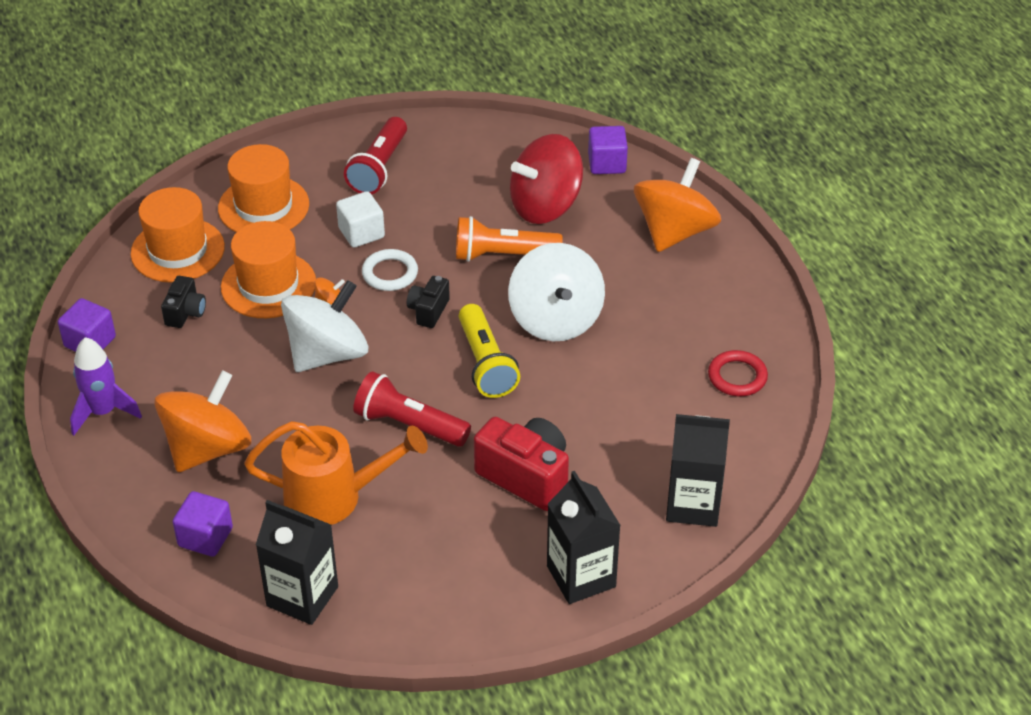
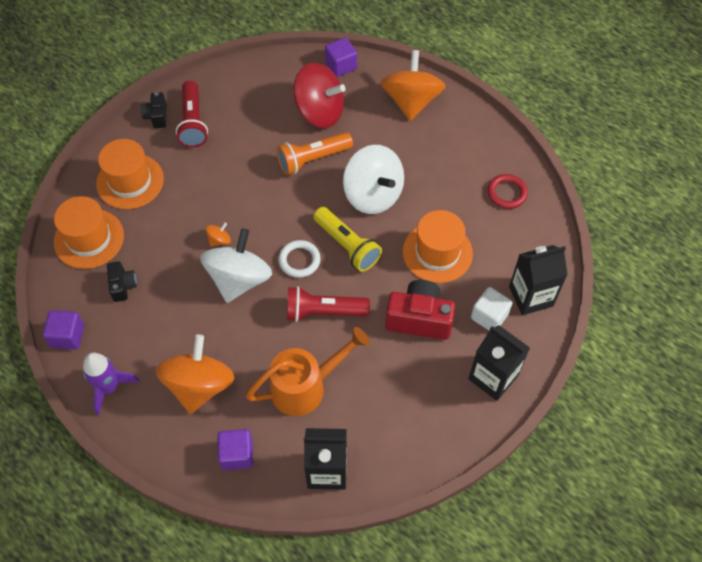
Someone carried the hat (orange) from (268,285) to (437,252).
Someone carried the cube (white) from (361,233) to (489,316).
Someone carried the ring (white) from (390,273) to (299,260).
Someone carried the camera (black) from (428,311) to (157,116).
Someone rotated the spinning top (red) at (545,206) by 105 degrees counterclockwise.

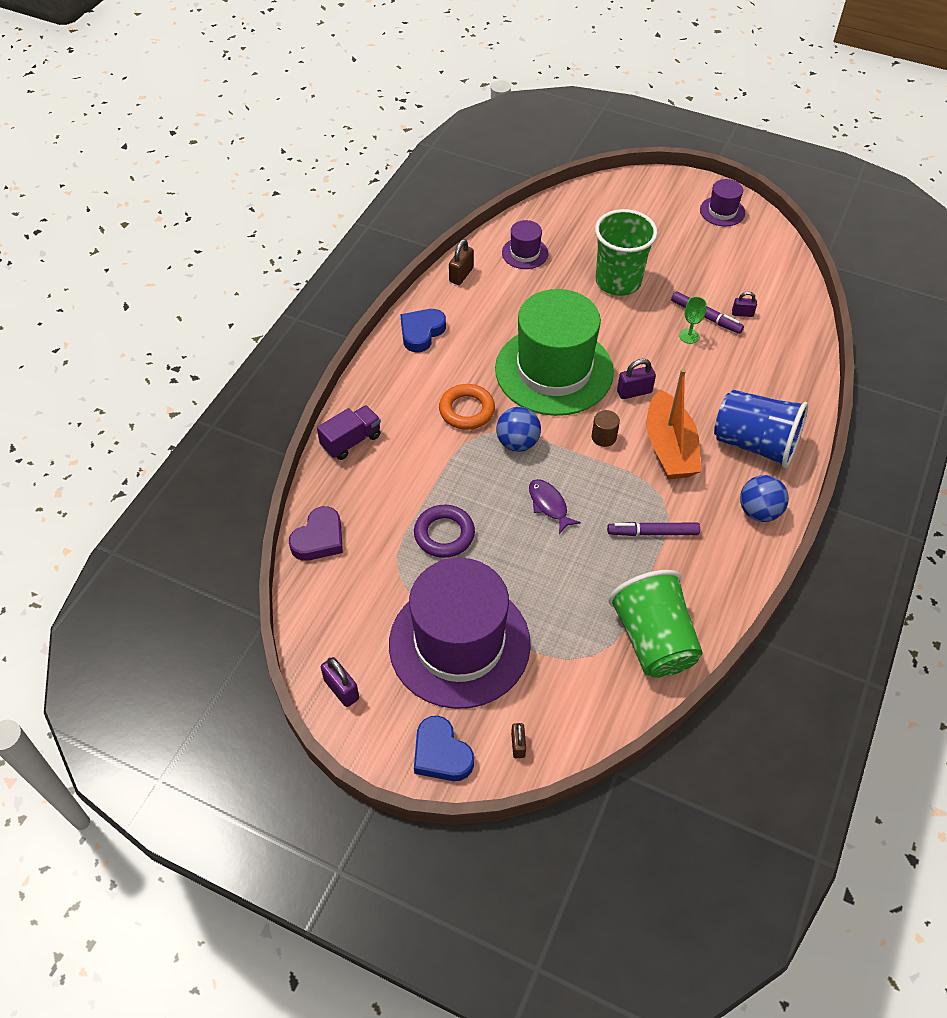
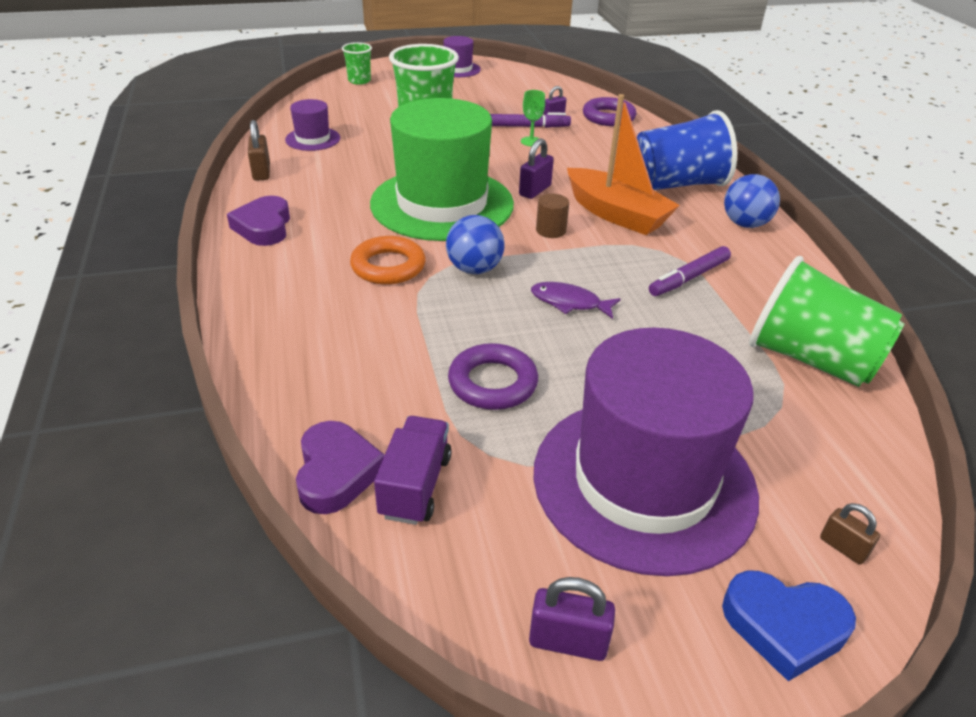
Someone put down the cup (green) at (359,81).
Someone put down the ring (purple) at (608,117).
Someone carried the truck (purple) from (351,441) to (415,486).
Someone repainted the heart (blue) at (421,332), which became the heart (purple) at (264,227).

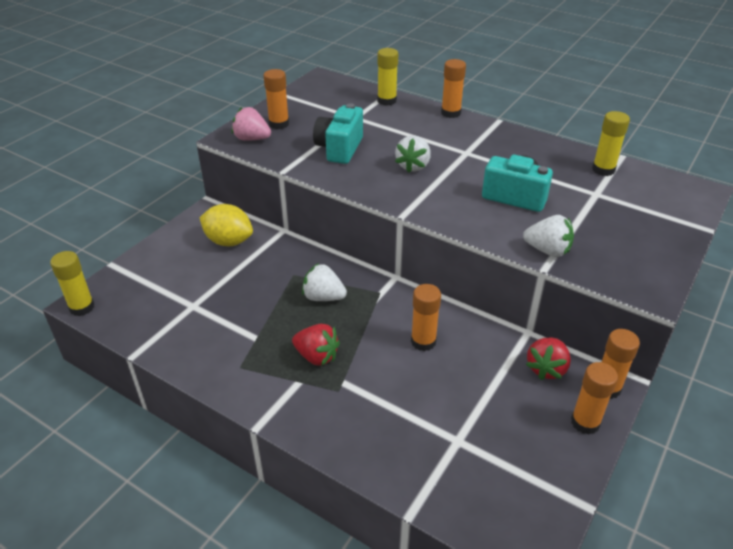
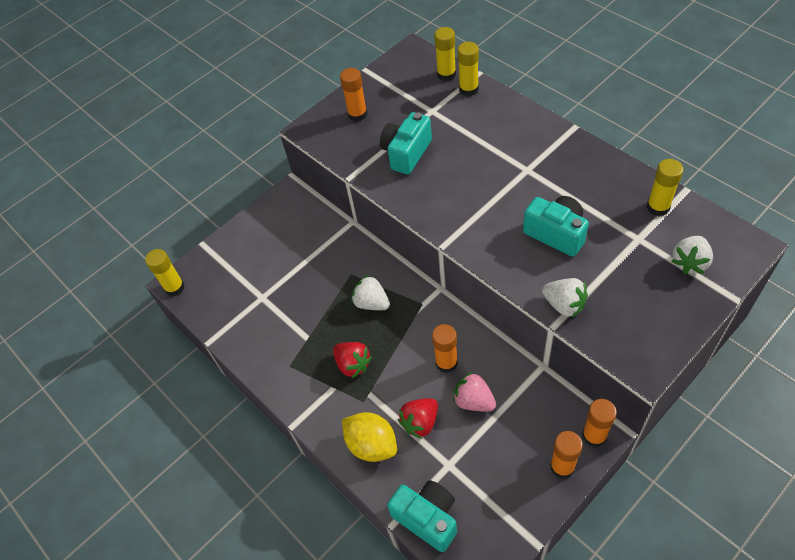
Someone took away the glue stick (orange) at (451,113).
Someone put down the camera (turquoise) at (427,518).
Someone put down the glue stick (yellow) at (446,74).
Someone carried the lemon (yellow) from (229,241) to (372,445).
Someone carried the strawberry (pink) from (252,139) to (474,401).
Someone carried the strawberry (white) from (413,166) to (689,262).
Someone carried the strawberry (red) from (546,368) to (420,422).

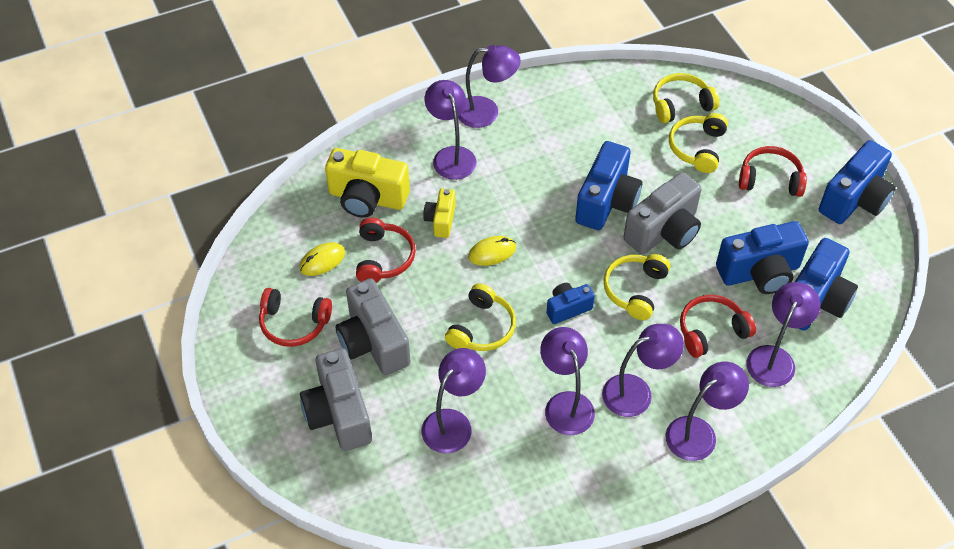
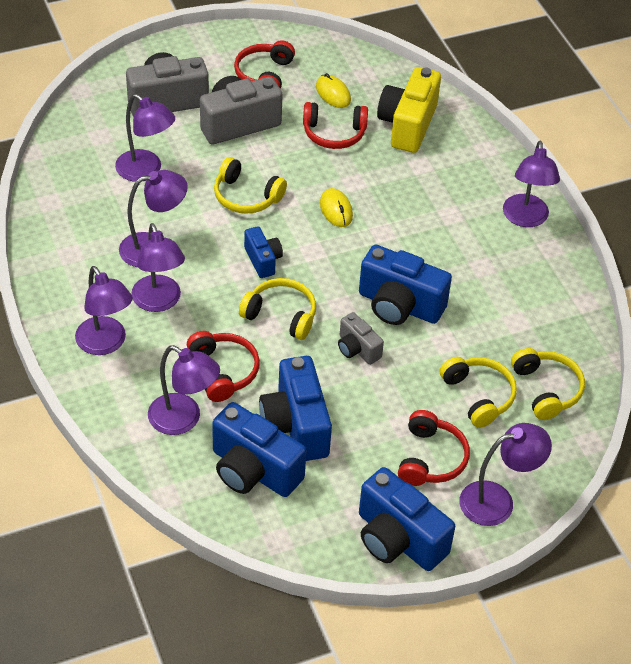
Someone took away the camera (yellow) at (441,220).
Someone carried the lamp (purple) from (451,156) to (497,500).
Someone rotated the headphones (yellow) at (697,148) by 45 degrees clockwise.
Someone scaled the camera (grey) at (664,231) by 0.55.

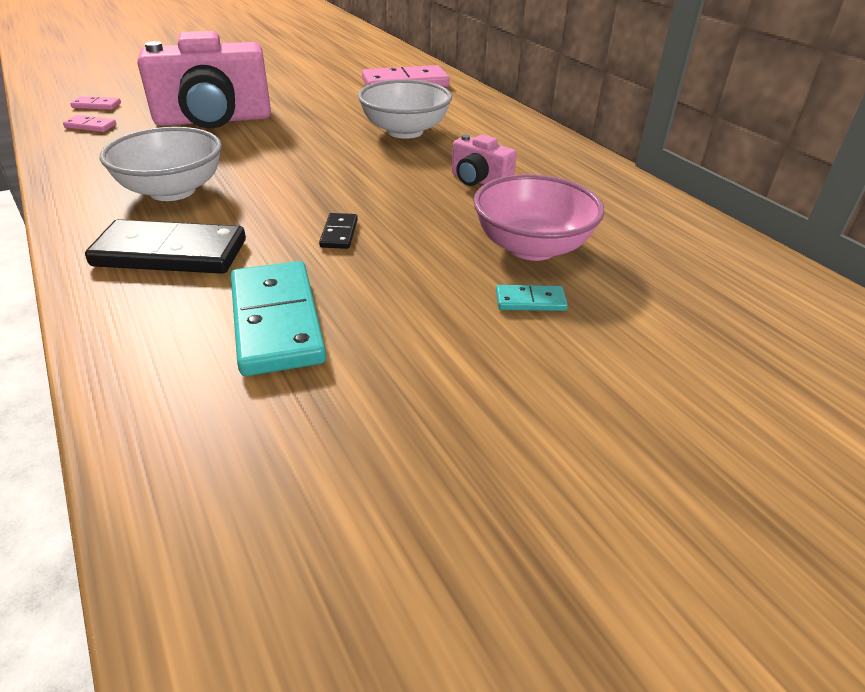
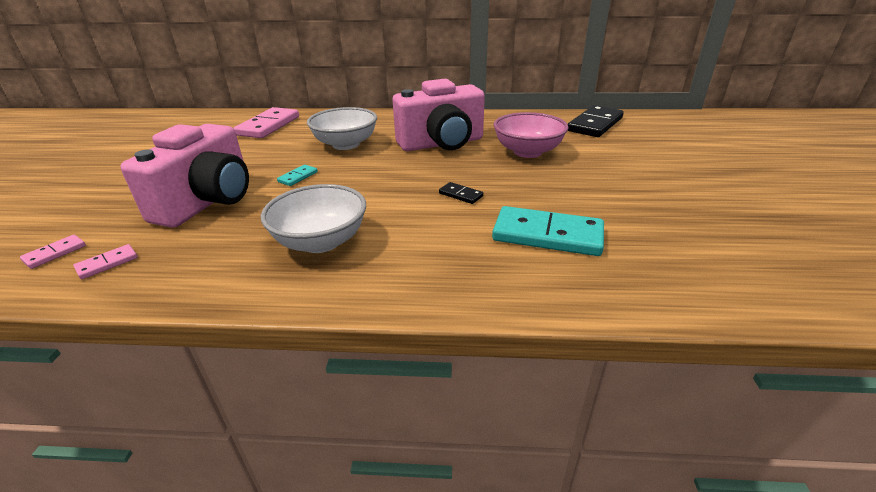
Someone carried the domino (black) from (170,253) to (595,124).
Someone carried the domino (turquoise) from (530,301) to (298,177).
Someone scaled the camera (pink) at (479,181) by 2.13.

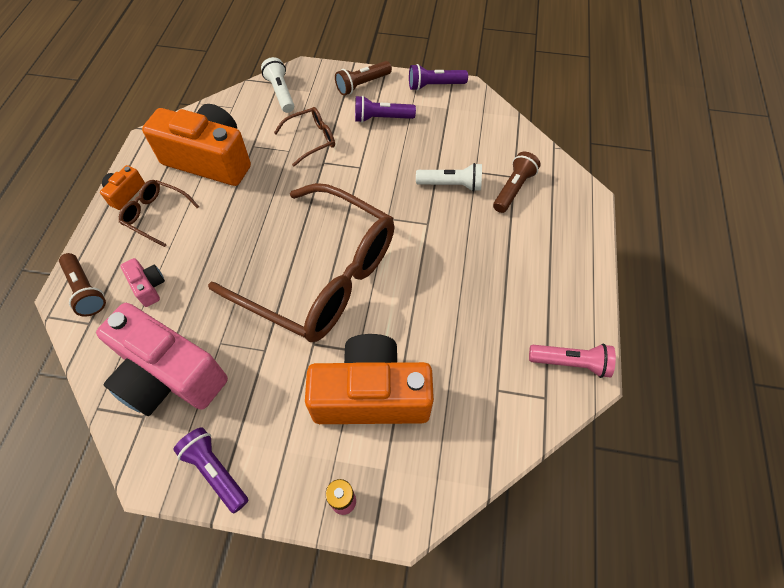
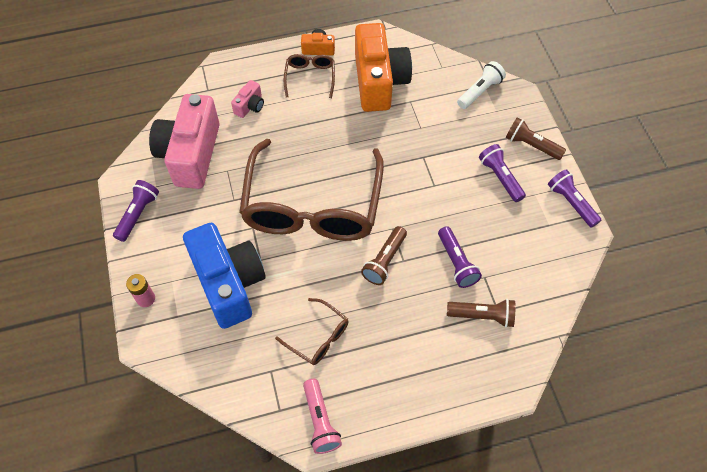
Someone carried the flashlight (brown) from (86,290) to (385,261).
Someone carried the glasses (brown) from (311,140) to (318,337).
Someone repainted the camera (orange) at (371,394), which became the camera (blue) at (229,283).
Someone repainted the flashlight (white) at (451,185), which became the flashlight (purple) at (456,263).

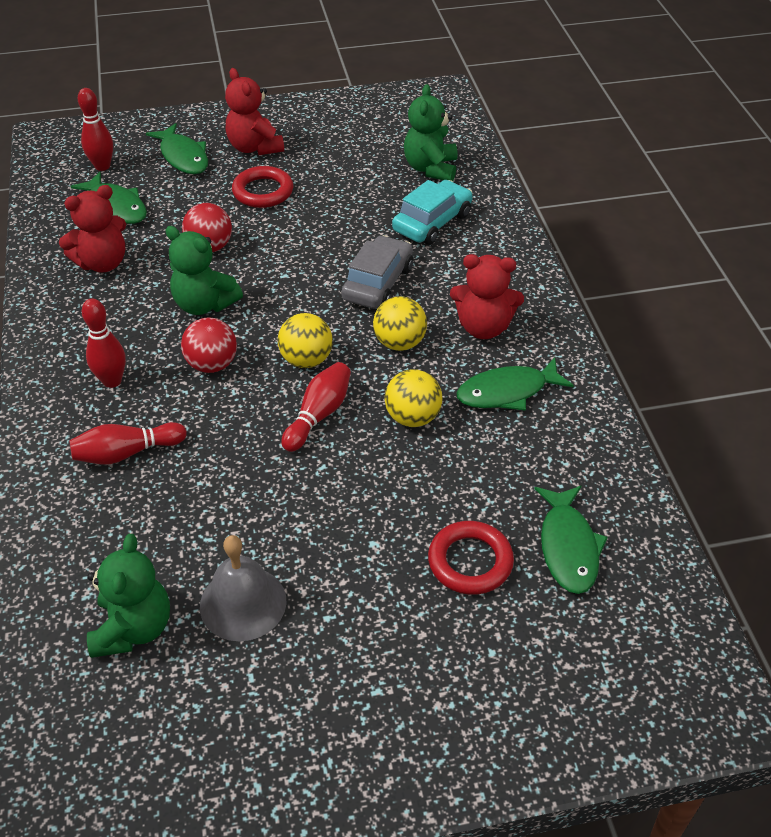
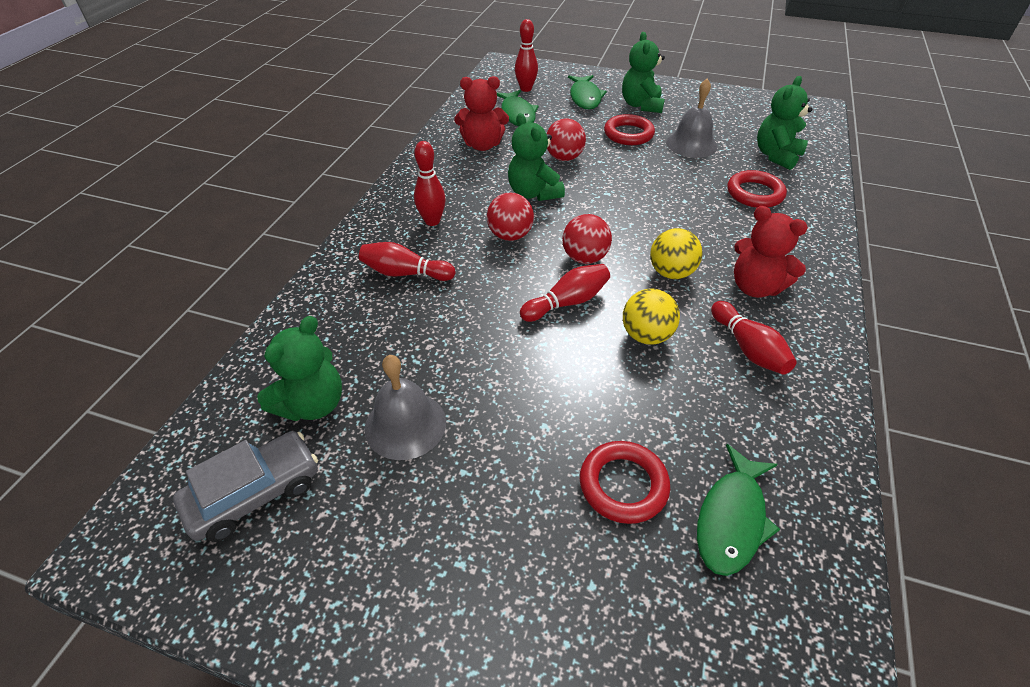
Someone put down the bell (grey) at (691,144).
Someone carried the car (grey) from (377,283) to (255,493).
Someone swapped the car (turquoise) at (432,222) for the ring (red) at (754,193).
Someone swapped the fish (green) at (507,392) for the bowling pin (red) at (748,348).
Someone repainted the teddy bear (red) at (255,147), which became the teddy bear (green) at (641,105).
Someone repainted the ball (yellow) at (306,360), which became the ball (red) at (584,258).

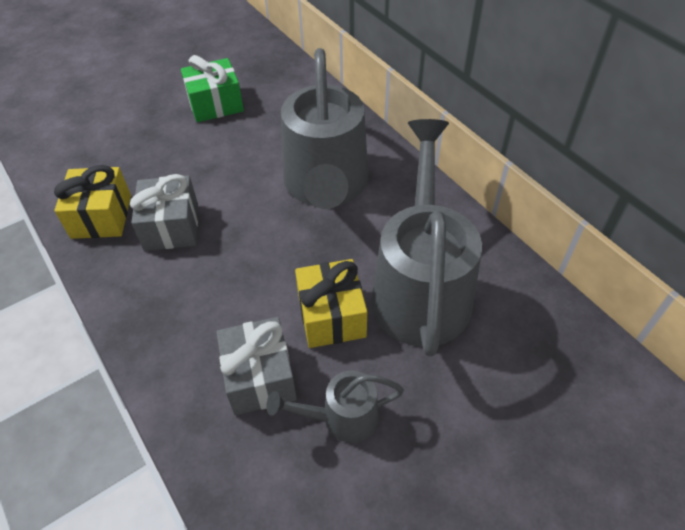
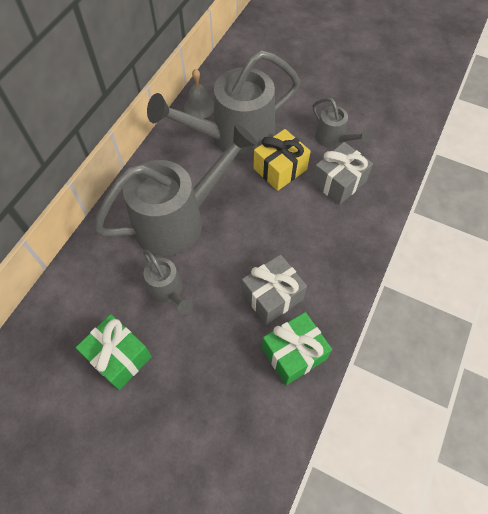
Someone put down the watering can (grey) at (168,291).
Someone put down the bell (grey) at (199,107).
Someone repainted the gift (yellow) at (101,216), which became the gift (green) at (294,354).

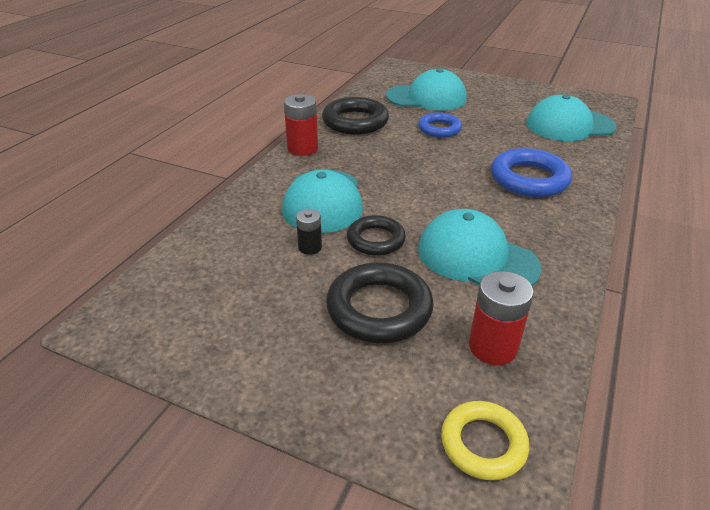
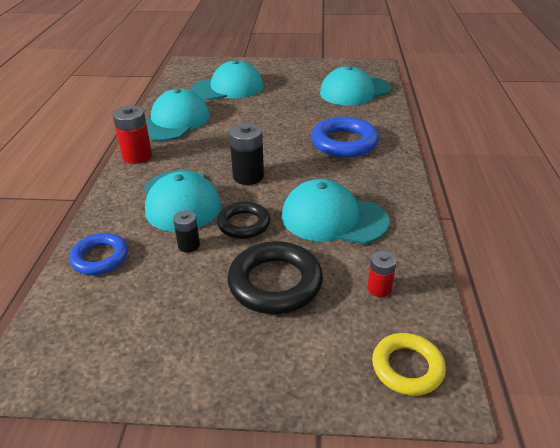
Someone put down the battery (black) at (248,176).
Someone carried the ring (blue) from (439,129) to (100,258).
Someone swapped the ring (black) at (355,122) for the cap (turquoise) at (174,121).
Someone scaled the battery (red) at (493,347) by 0.59.

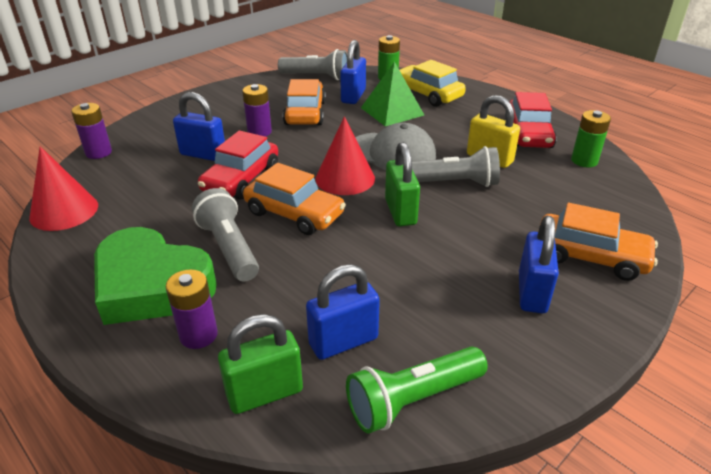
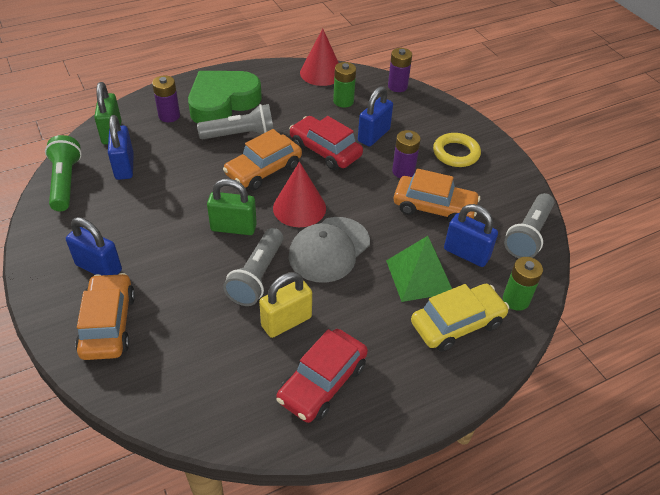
Someone put down the ring (yellow) at (456,153).
Someone carried the battery (green) from (584,161) to (343,101).
Someone rotated the car (red) at (528,134) by 75 degrees counterclockwise.
Someone rotated the car (orange) at (590,256) by 135 degrees clockwise.

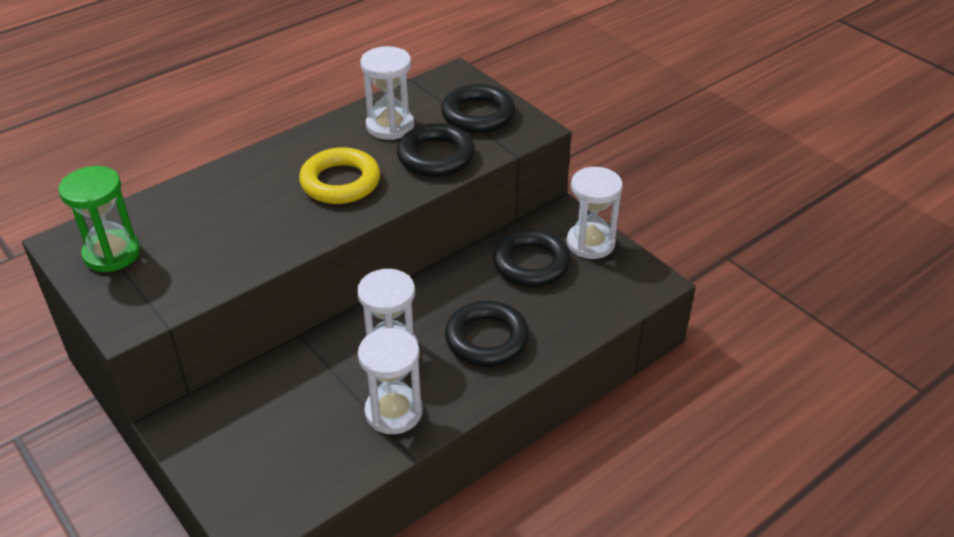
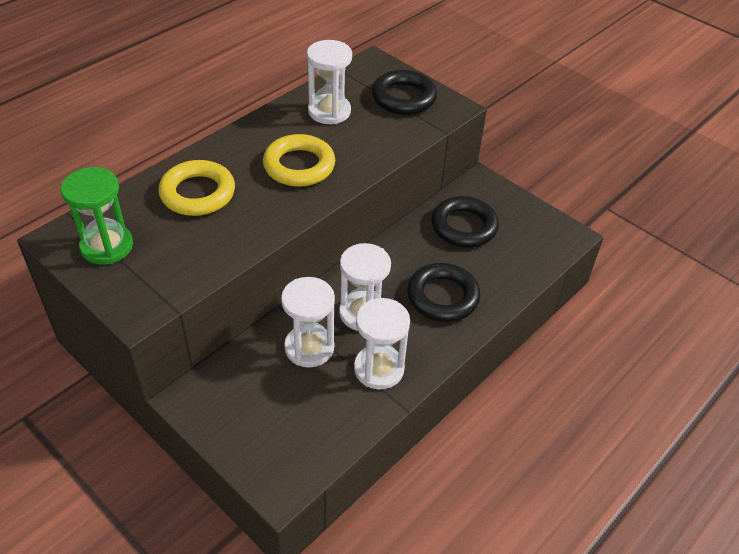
Someone took away the ring (black) at (436,156).
Someone put down the ring (yellow) at (198,193).
Someone carried the hourglass (white) from (590,243) to (309,347).

